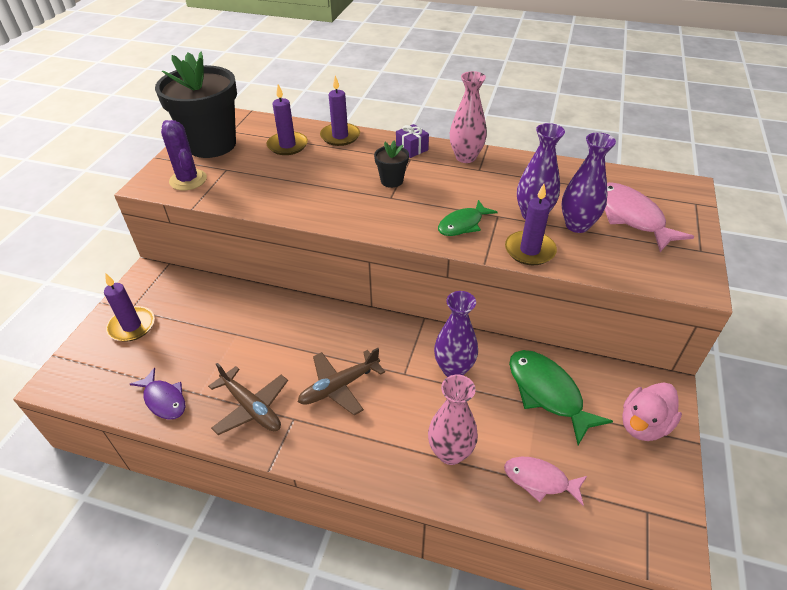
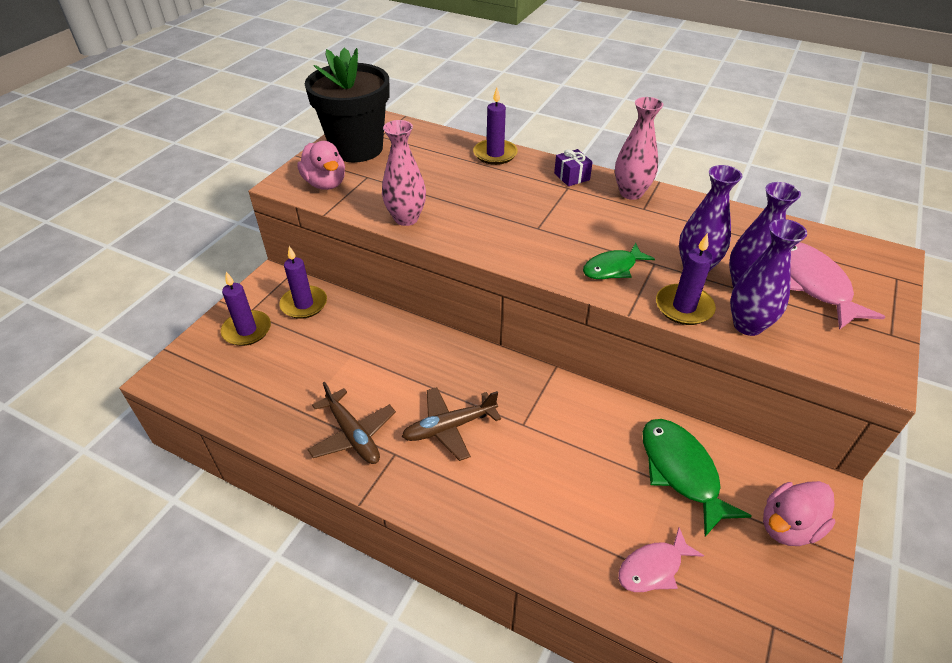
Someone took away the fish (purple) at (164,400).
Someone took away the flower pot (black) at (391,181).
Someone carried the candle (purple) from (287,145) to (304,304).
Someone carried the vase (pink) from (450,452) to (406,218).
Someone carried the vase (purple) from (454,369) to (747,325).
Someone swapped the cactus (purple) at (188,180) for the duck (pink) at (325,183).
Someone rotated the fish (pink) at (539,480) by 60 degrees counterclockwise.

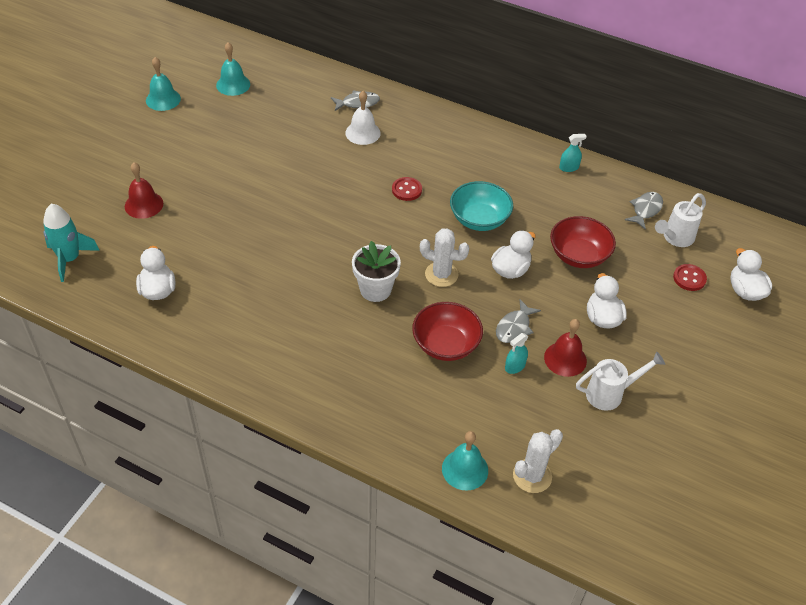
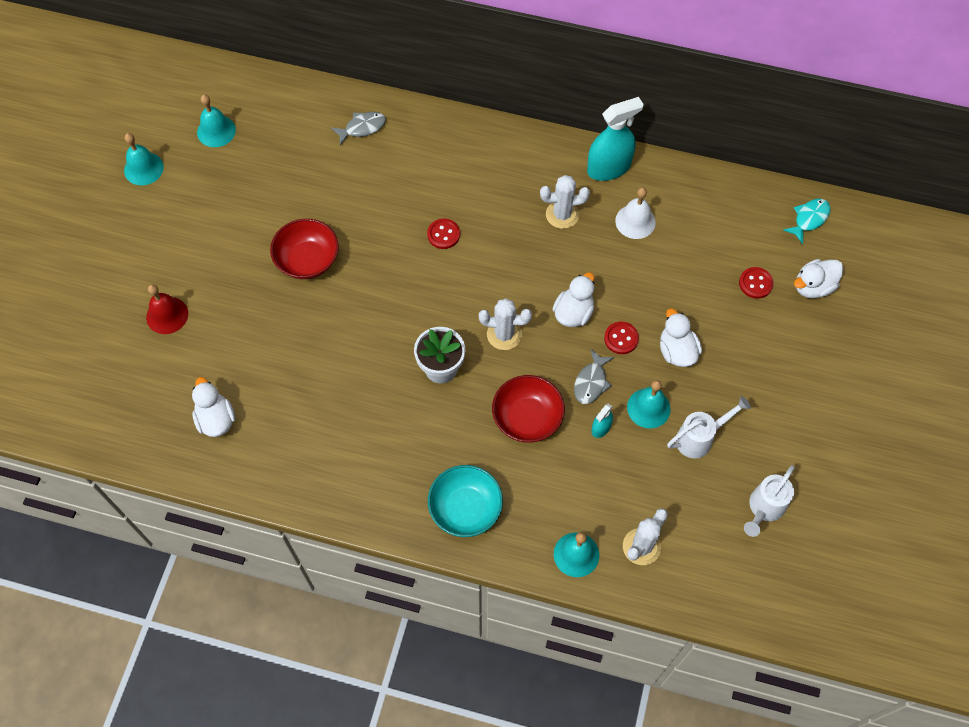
Someone took away the rocket (turquoise) at (70,259).
Someone took away the fish (grey) at (645,210).
Someone put down the cactus (white) at (562,214).
Someone put down the button (red) at (621,338).
Someone put down the fish (turquoise) at (809,219).
Someone carried the bell (white) from (363,133) to (635,221).
Someone carried the bowl (turquoise) from (479,219) to (465,508).
Someone carried the bowl (red) from (578,255) to (307,260).
Someone carried the watering can (white) from (675,238) to (763,509).
Someone repainted the bell (red) at (565,359), which became the bell (turquoise) at (648,408).
Someone rotated the duck (white) at (745,291) by 90 degrees counterclockwise.
Someone scaled the spray bottle (turquoise) at (569,167) by 2.11.

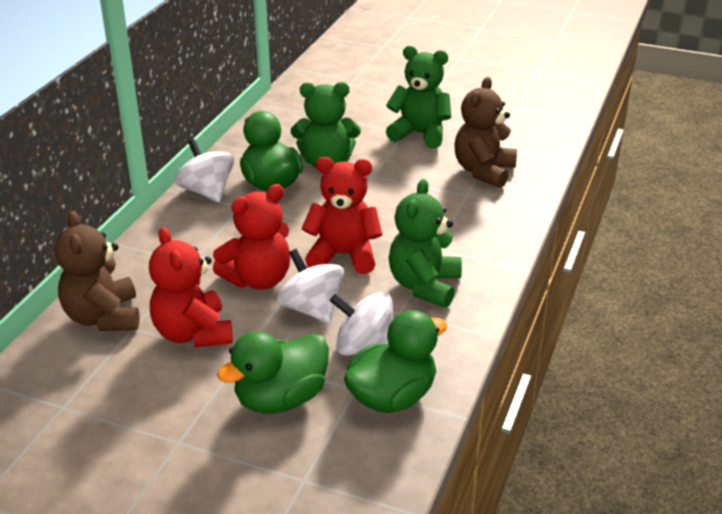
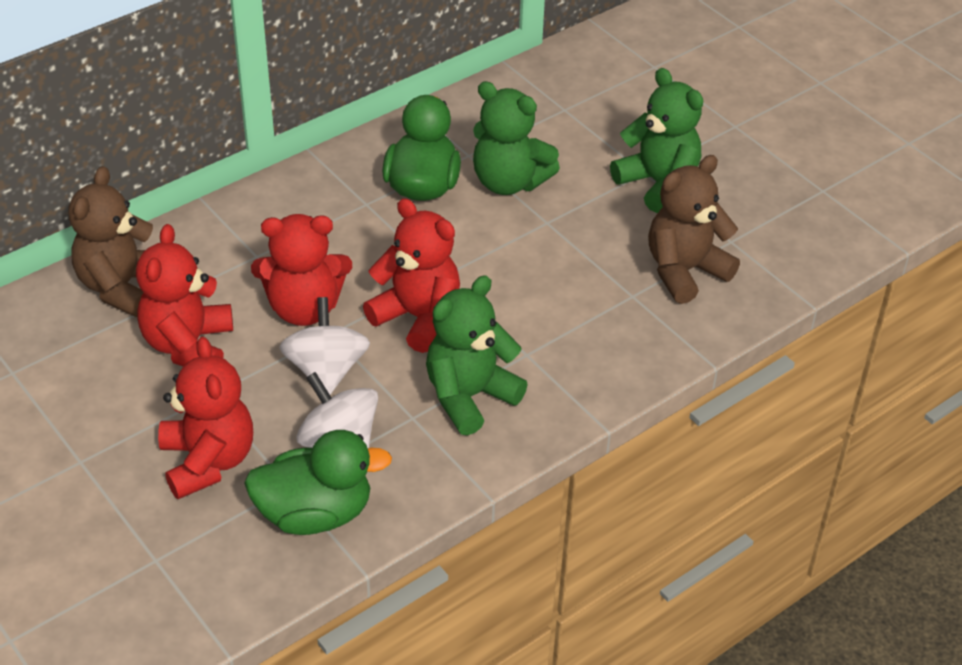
Someone took away the spinning top (white) at (207,192).
Someone swapped the duck (green) at (280,399) for the teddy bear (red) at (208,461).

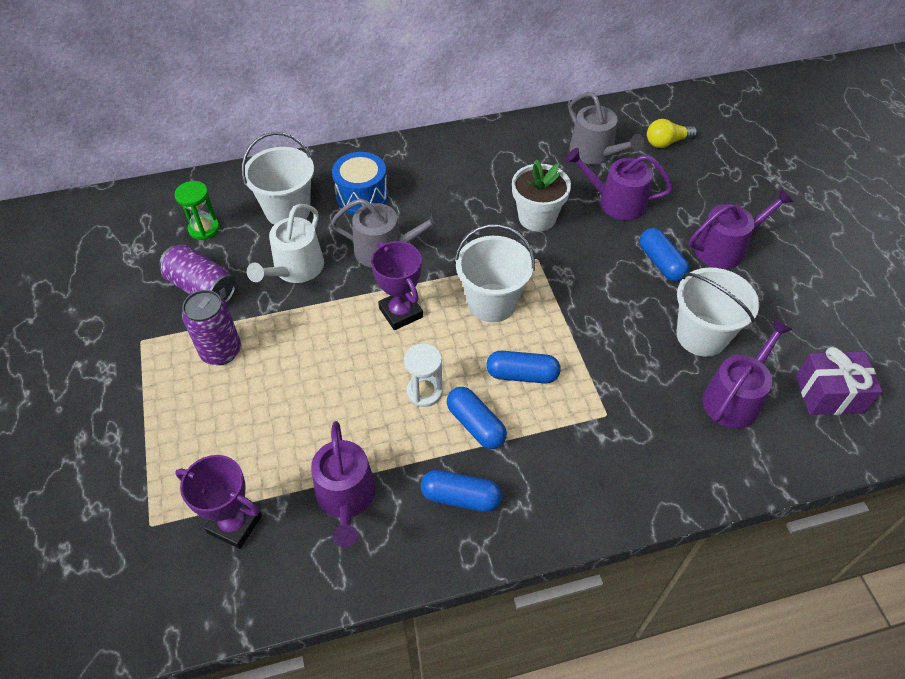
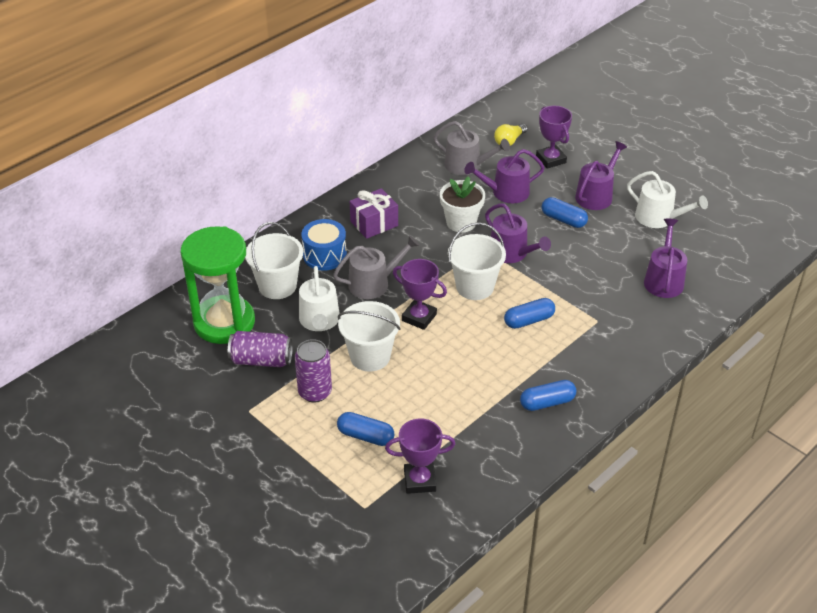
Someone took away the hourglass (white) at (424,392).
Someone put down the trophy (purple) at (551,159).
Someone put down the watering can (white) at (659,218).
Someone carried the watering can (purple) from (346,498) to (512,253).
Someone carried the capsule (blue) from (475,424) to (365,436).
Someone carried the bucket (white) from (701,336) to (370,356).
Someone carried the gift (purple) from (829,394) to (374,224).
Someone scaled the hourglass (green) at (204,229) by 2.31.

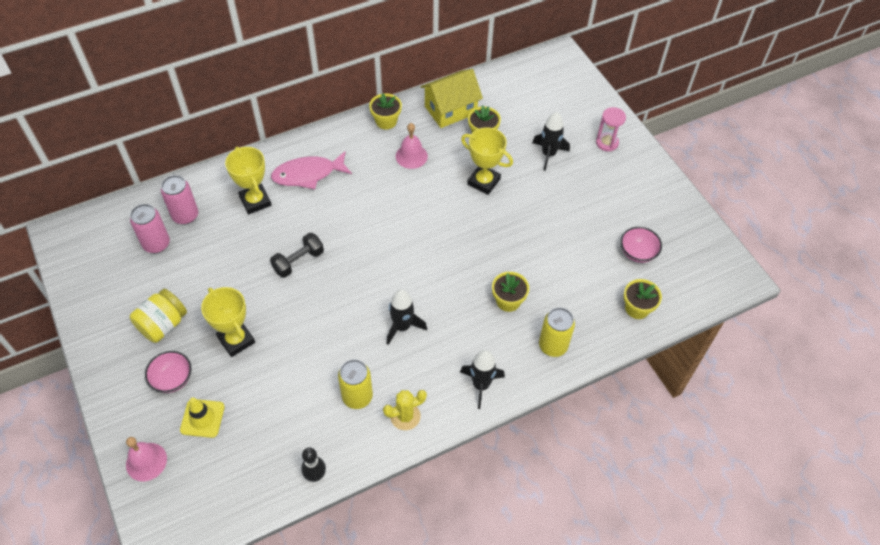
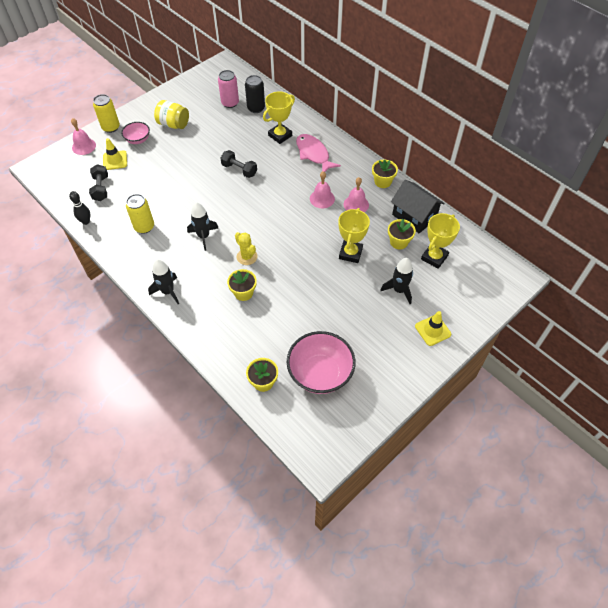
Someone put down the dumbbell (black) at (101,188).
Someone put down the bell (pink) at (322,198).
Someone carried the trophy (yellow) from (236,340) to (434,257).
Someone carried the cactus (yellow) from (405,416) to (247,257).
Someone carried the can (yellow) from (553,346) to (111,127).
Someone swapped the hourglass (pink) at (607,143) for the traffic cone (yellow) at (433,330).
Someone repainted the can (pink) at (185,215), which became the can (black) at (256,108).
Someone repainted the house (yellow) at (450,110), which became the house (black) at (414,216).
Someone scaled the bowl (pink) at (637,253) by 1.85.

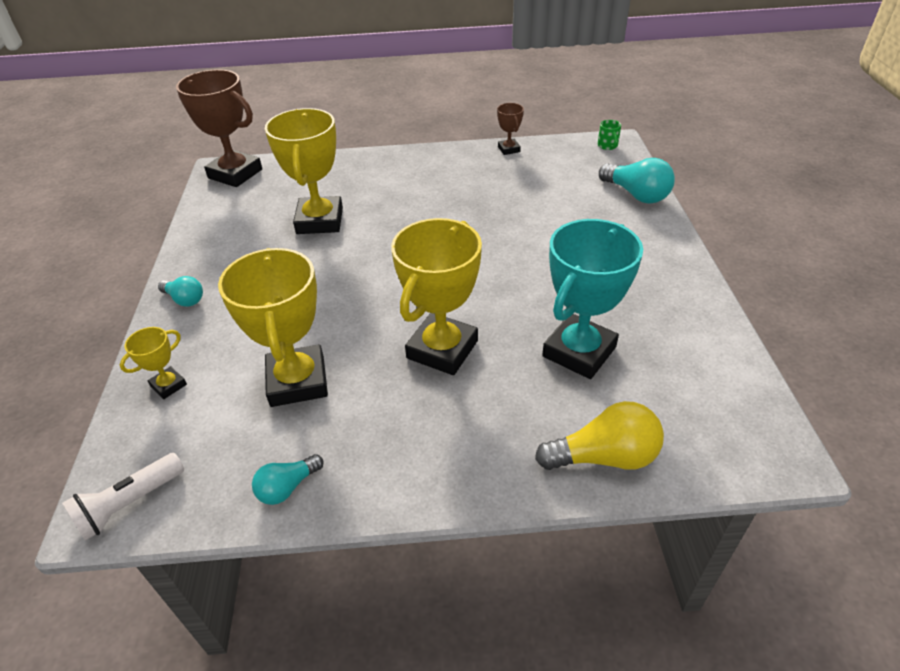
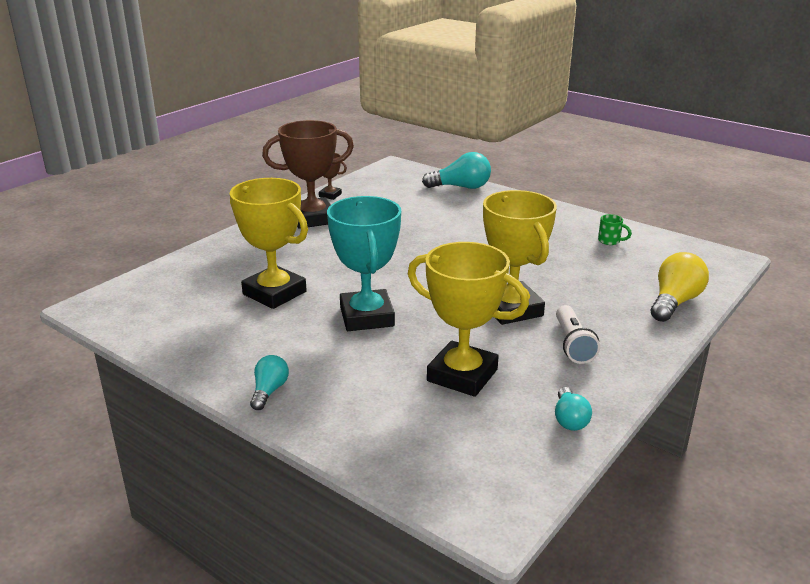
Someone took away the trophy (yellow) at (168,385).
Someone carried the flashlight (white) from (129,504) to (573,344).
Someone carried the trophy (brown) from (235,174) to (312,218).
Someone carried the trophy (turquoise) from (579,351) to (366,317).
Someone carried the mug (green) from (608,146) to (610,241).
Someone rotated the light bulb (turquoise) at (185,299) by 60 degrees counterclockwise.

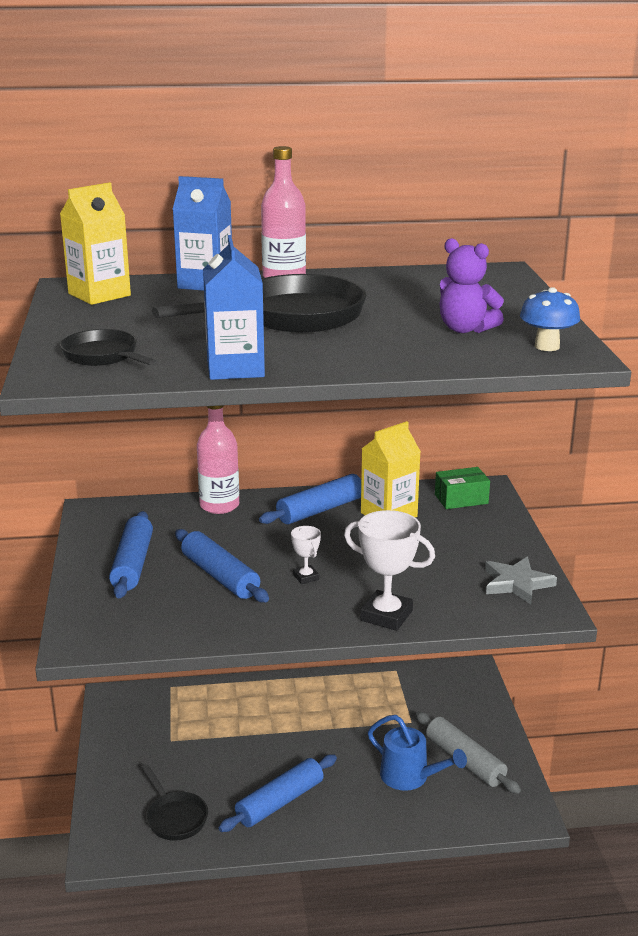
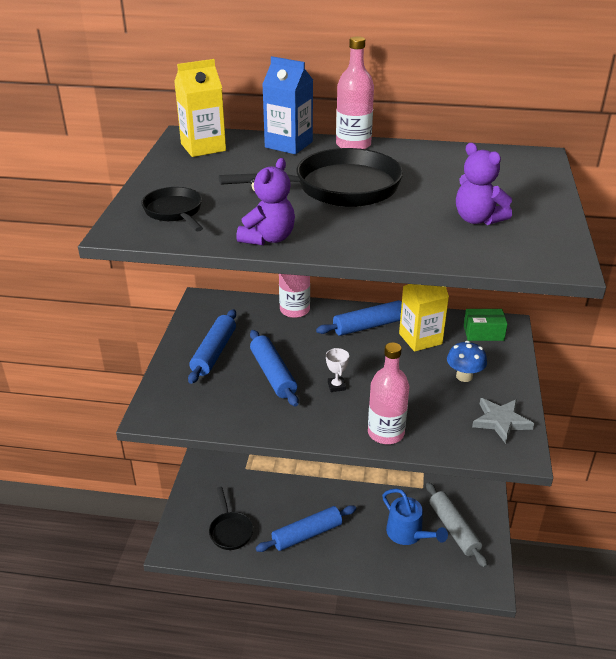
Someone carried the mushroom (blue) from (547,346) to (464,376).
Someone swapped the carton (blue) at (235,368) for the teddy bear (purple) at (268,238).
Someone swapped the trophy (white) at (386,615) for the bottle (pink) at (386,433).

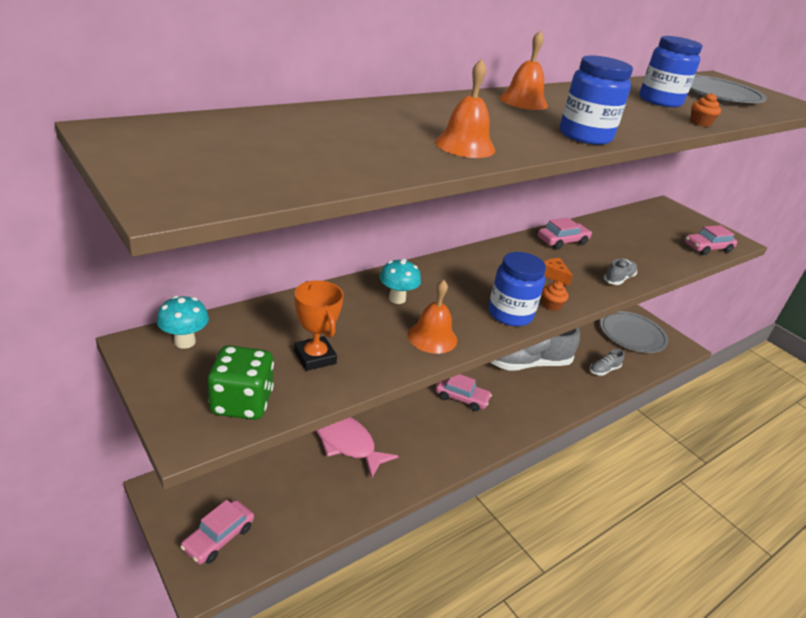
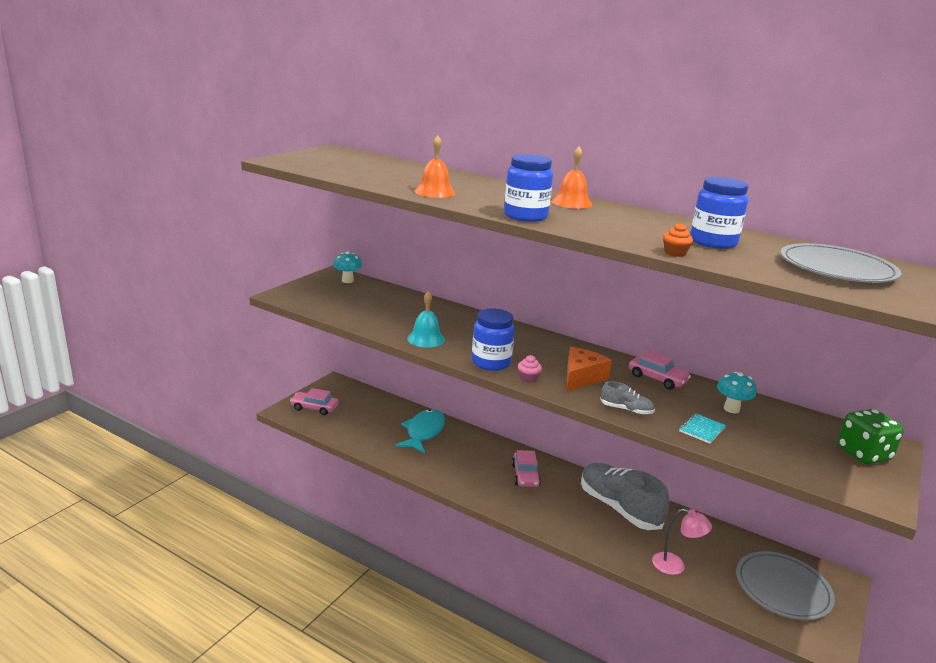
Someone took away the trophy (orange) at (315,357).
Someone took away the car (pink) at (707,248).
Someone put down the notebook (turquoise) at (702,429).
Someone carried the dice (green) from (242,403) to (863,454).
Someone carried the mushroom (turquoise) from (397,299) to (731,409).
Someone swapped the shoe (grey) at (604,370) for the lamp (pink) at (675,566).
Someone repainted the fish (pink) at (346,442), which became the fish (turquoise) at (423,432).
Someone repainted the bell (orange) at (432,337), which became the bell (turquoise) at (426,339).
Someone repainted the cupcake (orange) at (551,305), which became the cupcake (pink) at (528,378).
Someone scaled the cheese (orange) at (554,275) by 1.74.

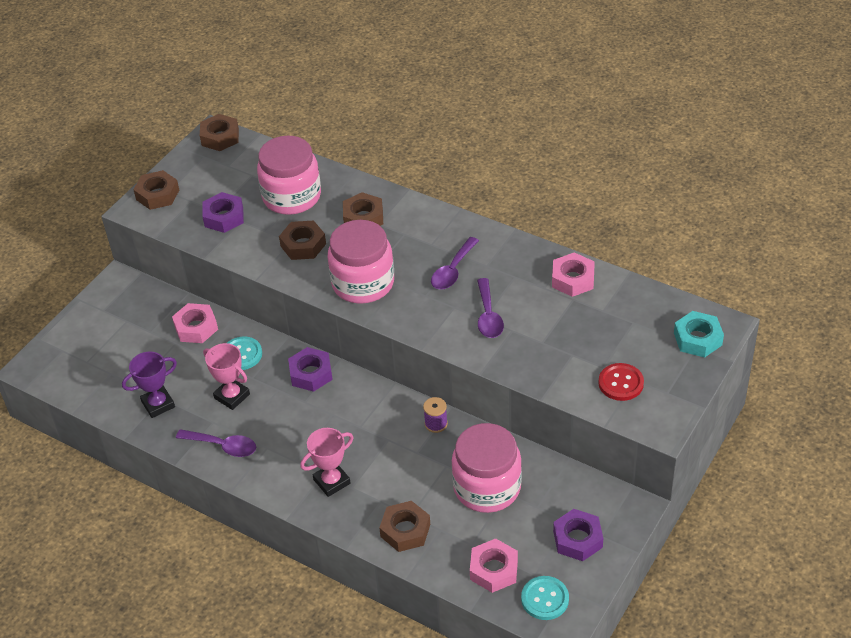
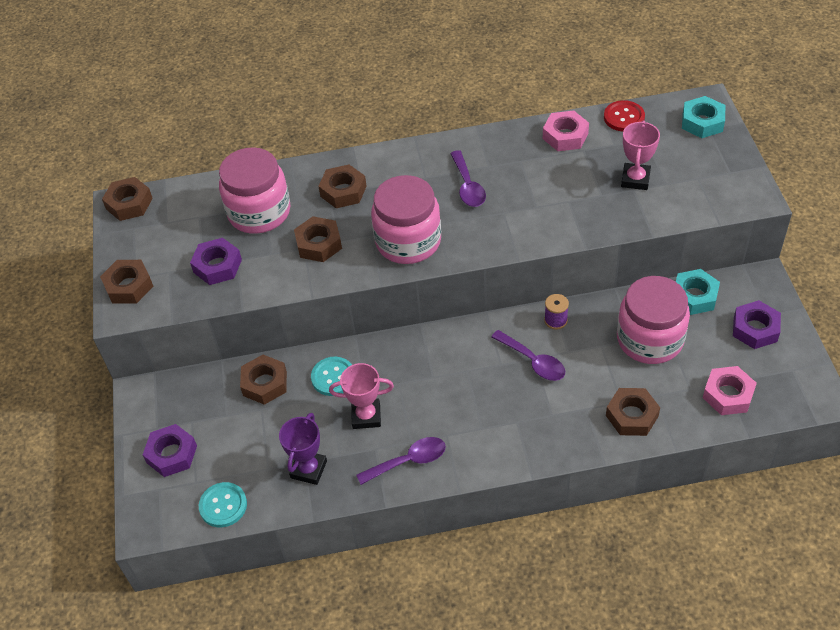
Someone put down the nut (turquoise) at (694,296).
Someone carried the nut (purple) from (311,374) to (172,454).
Someone carried the trophy (pink) from (332,481) to (635,179).
Someone carried the spoon (purple) from (488,316) to (533,361).
Someone carried the button (turquoise) from (545,599) to (223,505).
Someone carried the button (red) from (621,383) to (624,117).
Someone repainted the nut (pink) at (196,328), which became the nut (brown) at (265,383).

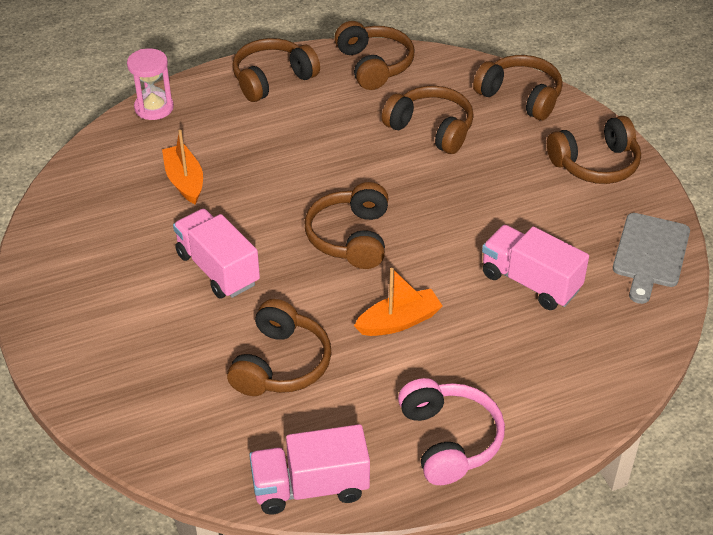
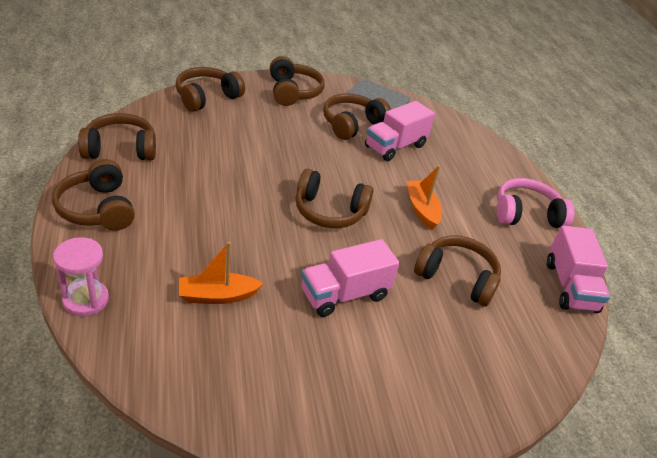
Someone carried the headphones (brown) from (431,129) to (352,124).

